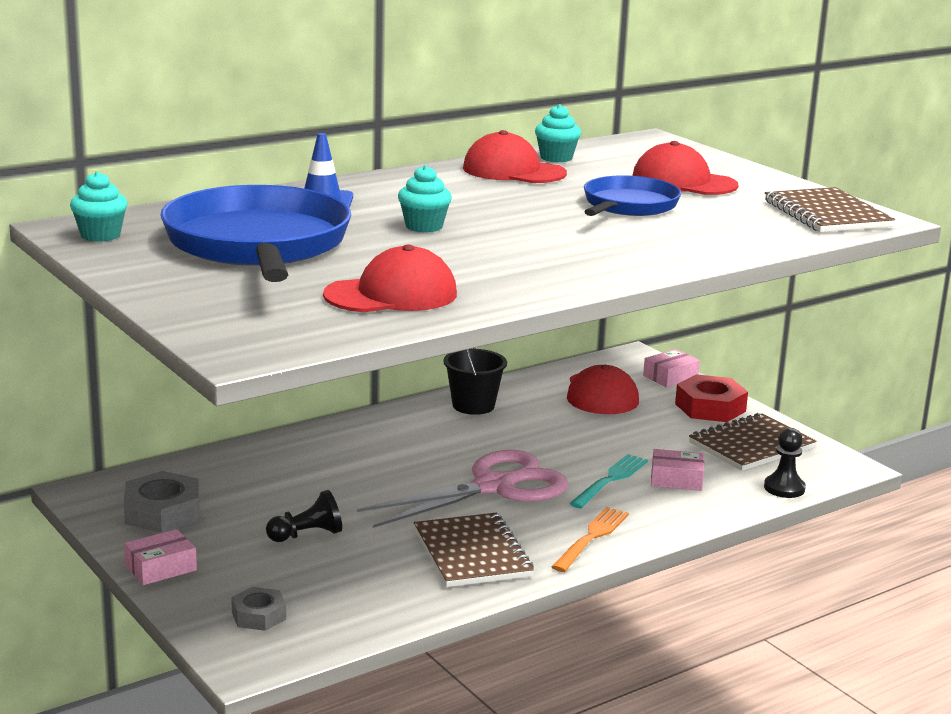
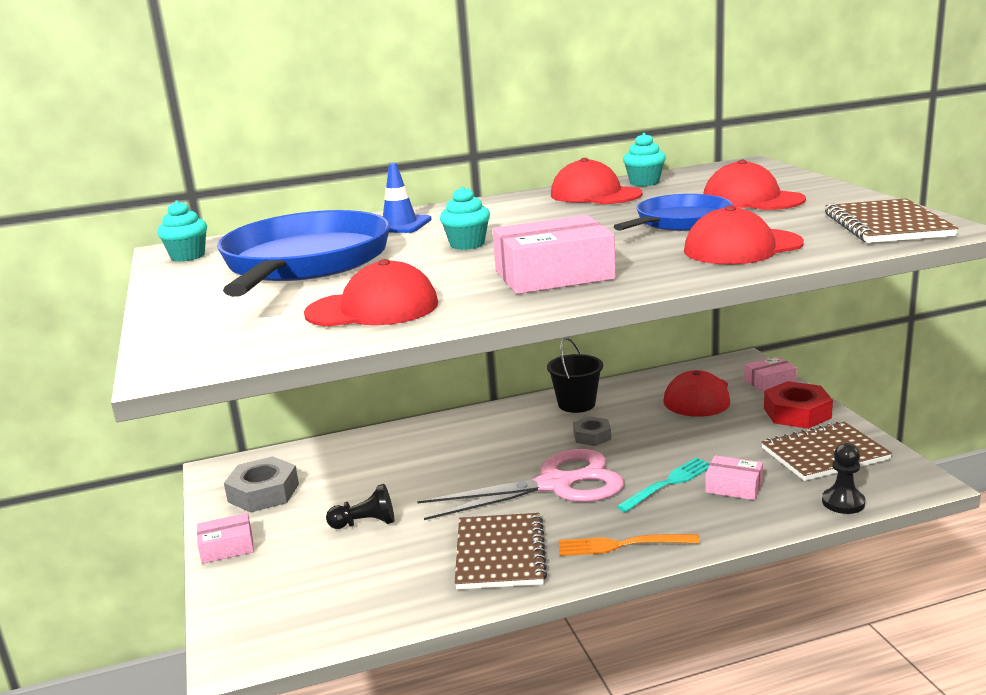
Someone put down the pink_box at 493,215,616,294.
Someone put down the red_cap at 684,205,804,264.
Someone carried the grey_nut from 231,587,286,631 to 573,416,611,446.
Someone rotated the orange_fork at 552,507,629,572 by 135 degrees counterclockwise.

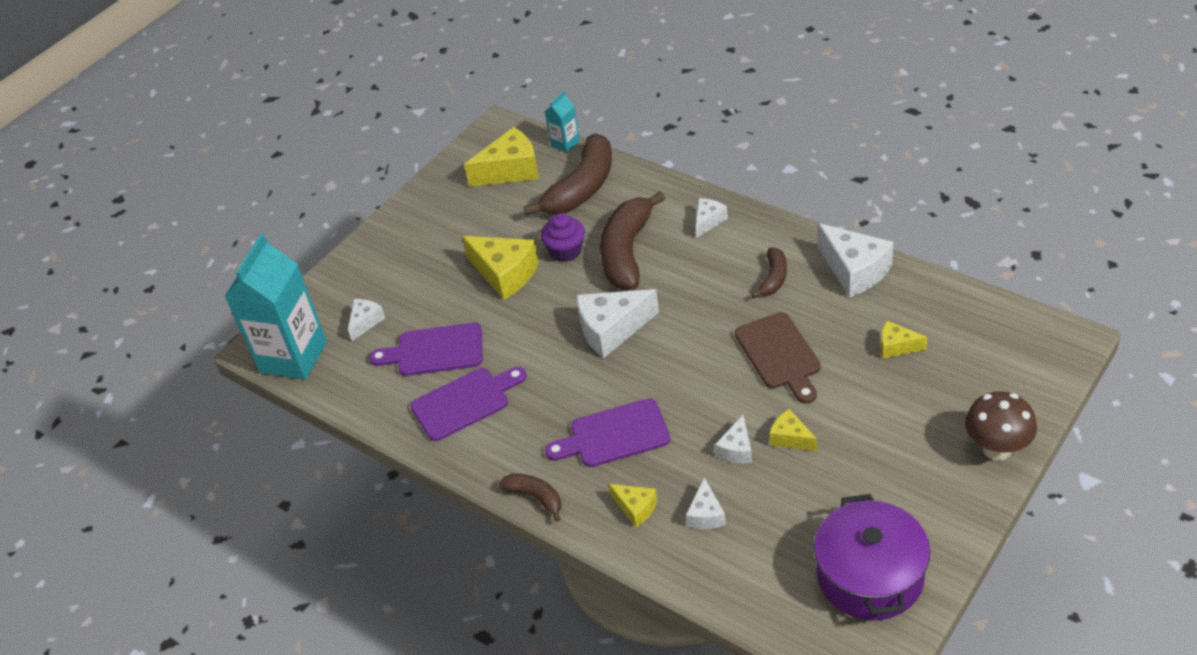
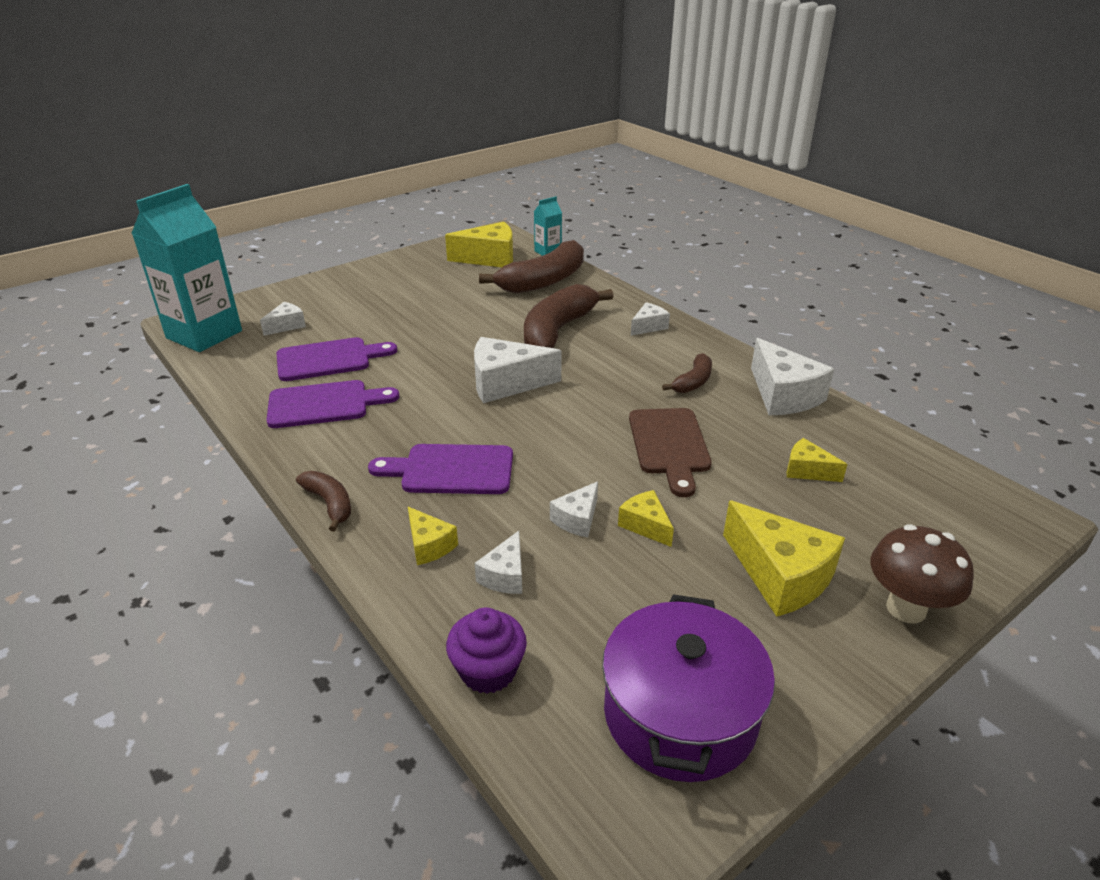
Someone carried the yellow_cheese from 462,236,539,300 to 723,501,845,617.
Someone carried the purple_cupcake from 541,213,585,262 to 446,607,527,694.
Someone rotated the purple_cutting_board at 369,323,483,376 by 150 degrees clockwise.

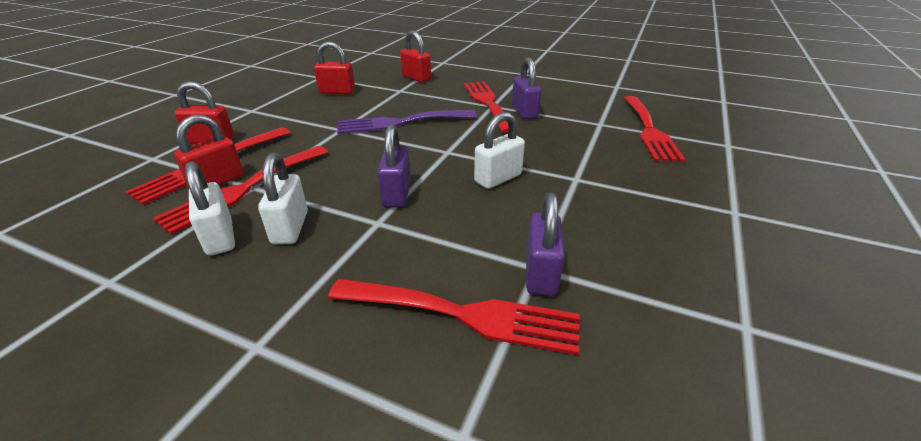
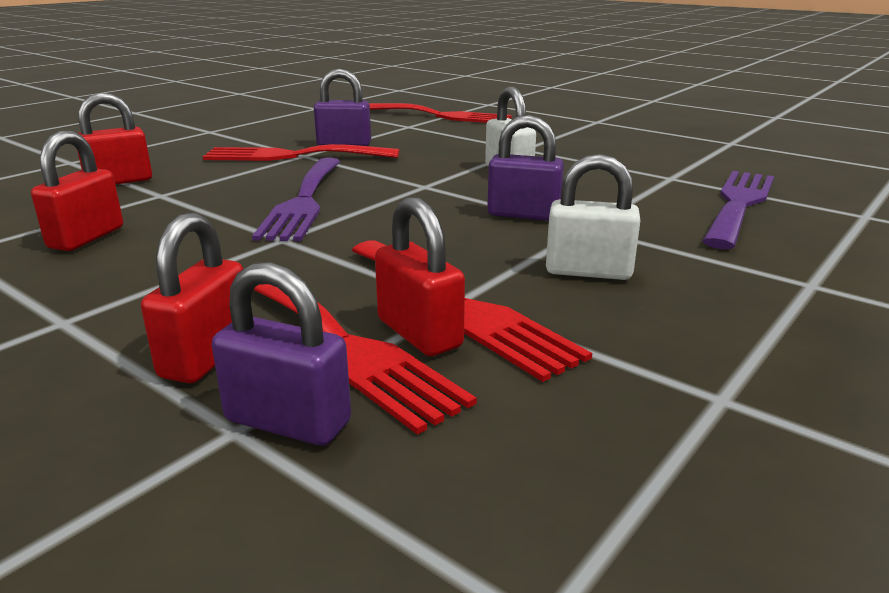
Someone took away the white_padlock at 185,161,235,256.
Someone carried the purple_padlock from 526,192,565,296 to 212,262,351,446.
Someone repainted the red_fork at 328,279,580,355, which became the purple_fork at 703,171,774,249.

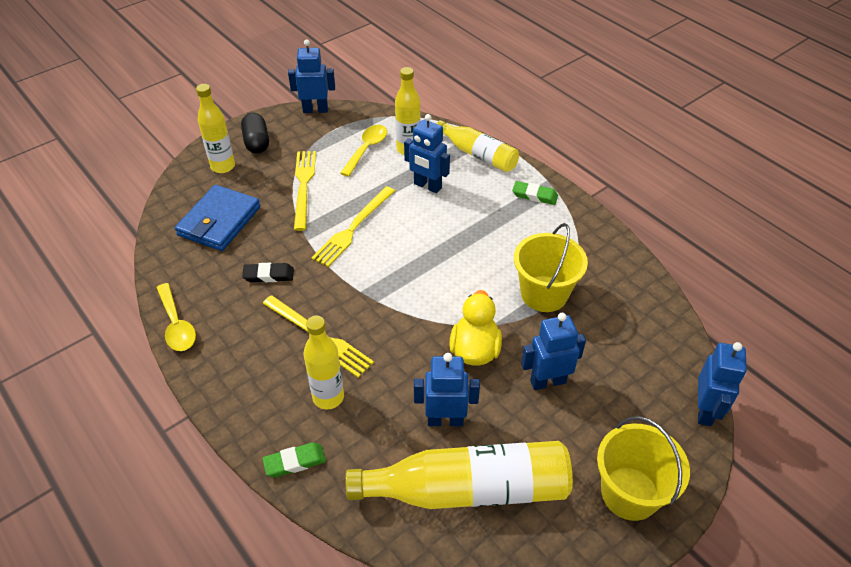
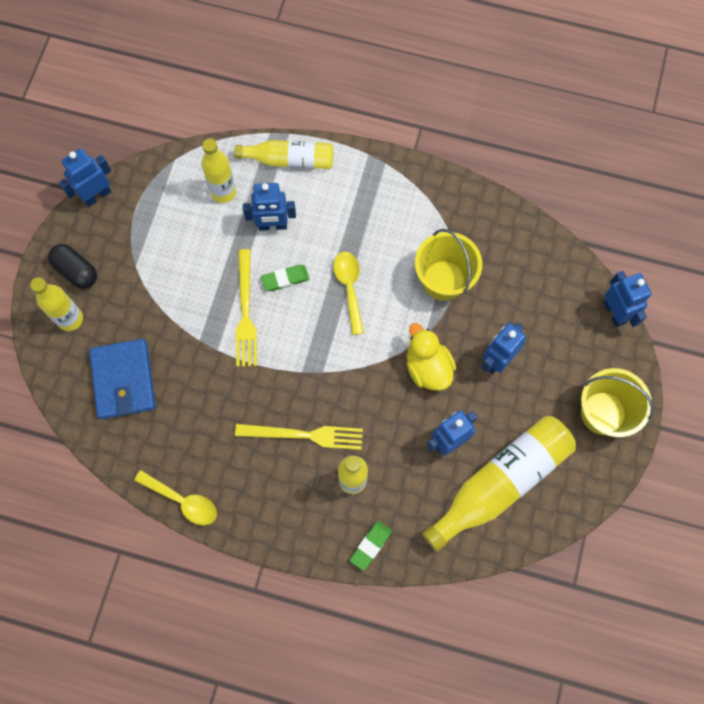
Someone took away the black_eraser at 242,263,294,282.
Someone took away the yellow_fork at 294,151,316,231.
Someone carried the yellow_spoon from 340,125,387,177 to 333,252,364,335.
Someone carried the green_eraser from 512,181,558,205 to 261,265,310,291.

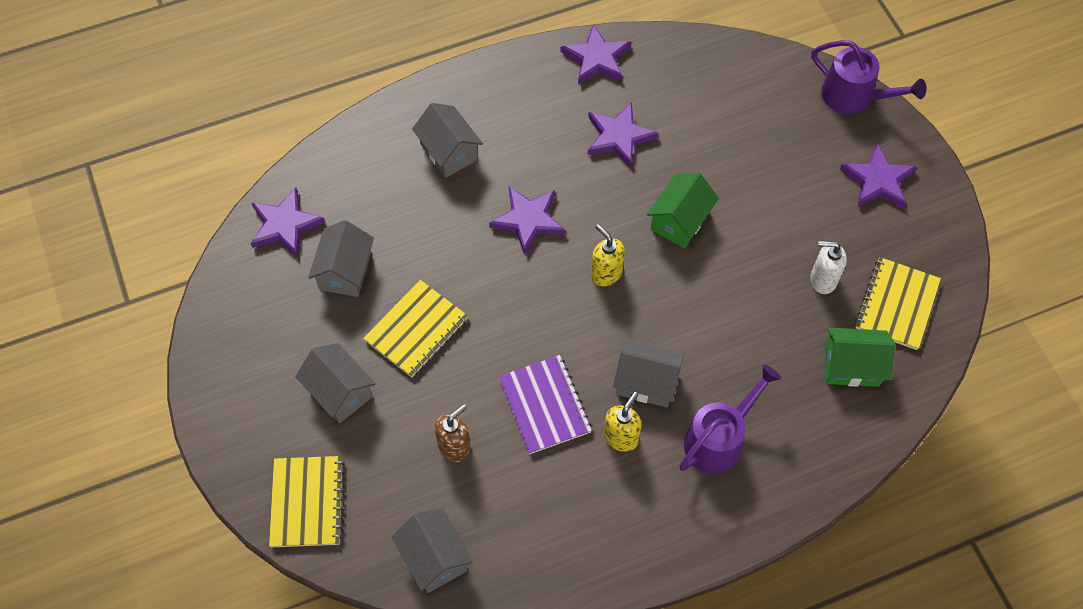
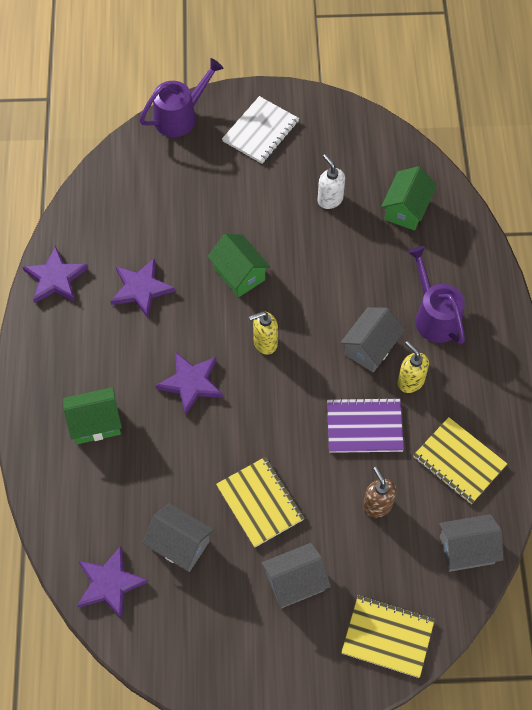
Someone carried the yellow_notebook from 855,257,941,350 to 413,417,507,504.
Someone swapped the purple_star at 840,144,916,209 for the white_notebook at 222,96,299,164.
Someone repainted the grey_house at 412,103,483,178, which became the green_house at 63,387,122,444.
Someone rotated the white_soap_dispenser at 810,241,847,294 by 120 degrees clockwise.

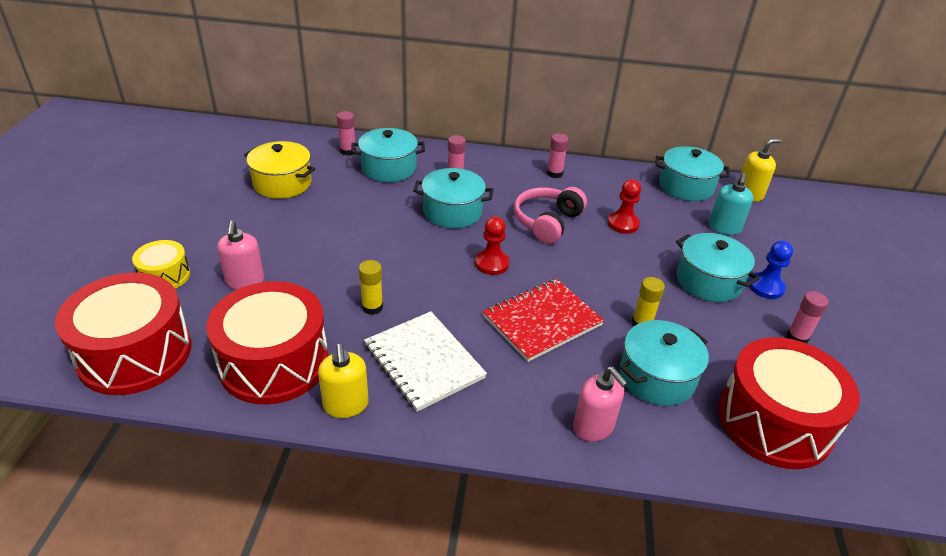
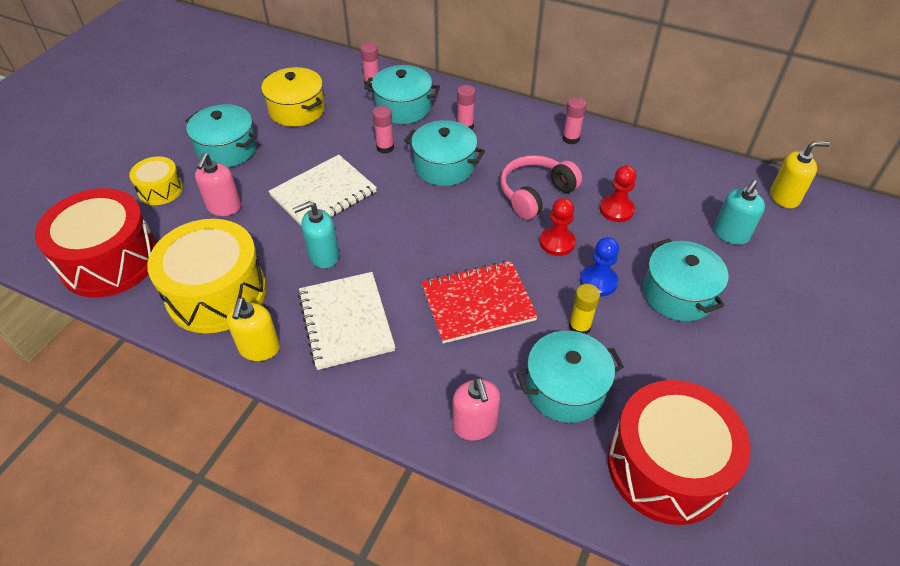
Someone put down the white_notebook at 268,155,377,227.
Someone carried the red_pawn from 475,217,510,275 to 540,198,576,256.
Someone carried the turquoise_pot from 656,146,730,201 to 185,104,257,168.
Someone carried the blue_pawn from 749,241,793,299 to 580,237,619,297.
Someone carried the pink_glue_stick from 787,291,829,343 to 373,106,394,154.
Someone swapped the yellow_glue_stick at 359,260,383,315 for the turquoise_soap_dispenser at 293,201,339,268.
Someone repainted the red_drum at 206,281,328,404, which became the yellow_drum at 147,219,267,333.

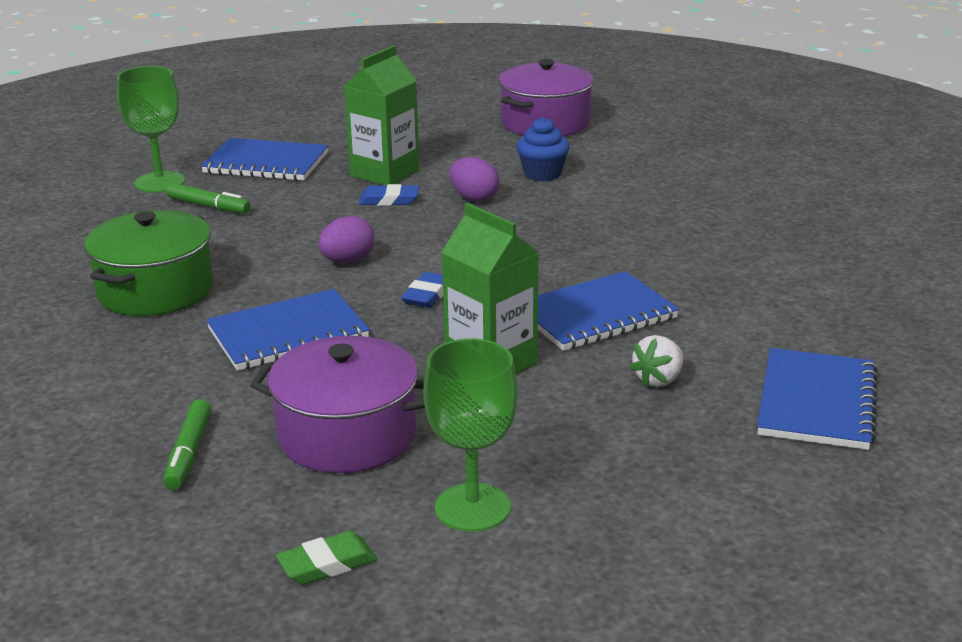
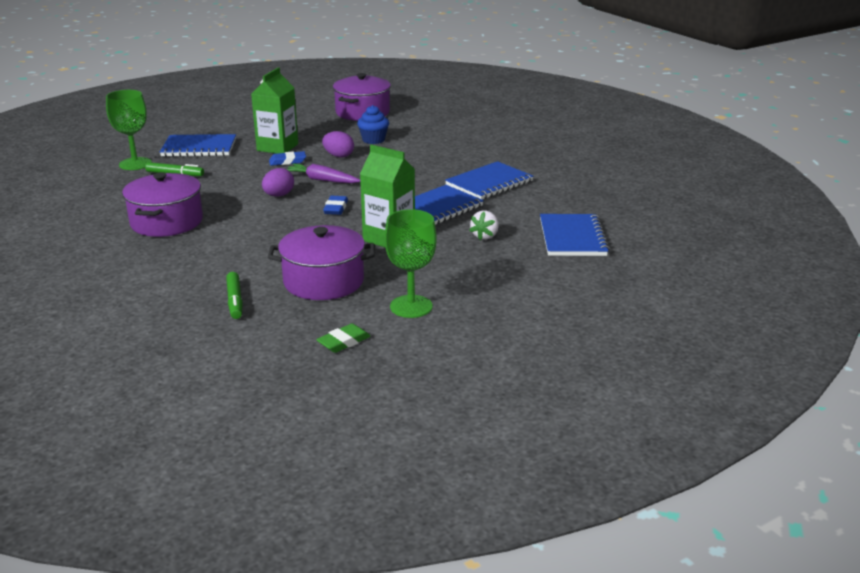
Someone put down the purple_carrot at 286,164,360,183.
Someone carried the blue_notebook from 206,289,370,371 to 445,161,533,199.
Someone repainted the green_pot at 84,210,213,316, which became the purple_pot at 122,172,203,237.

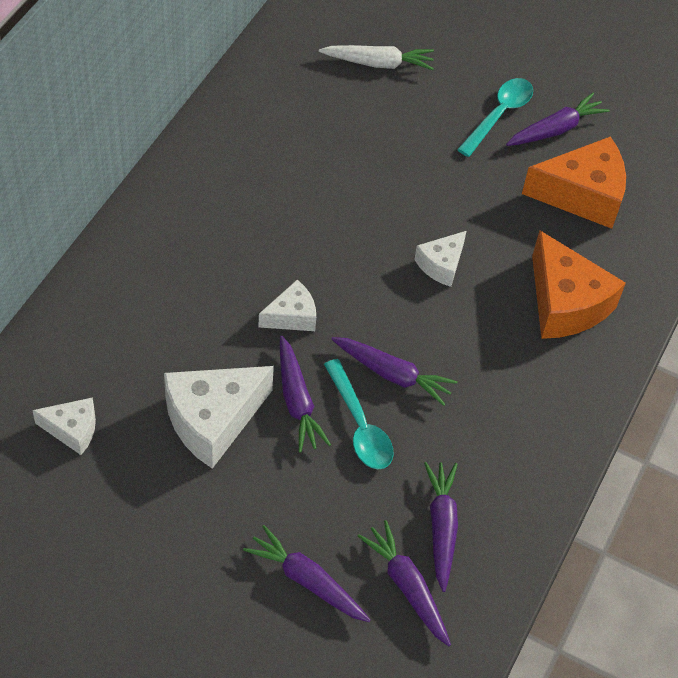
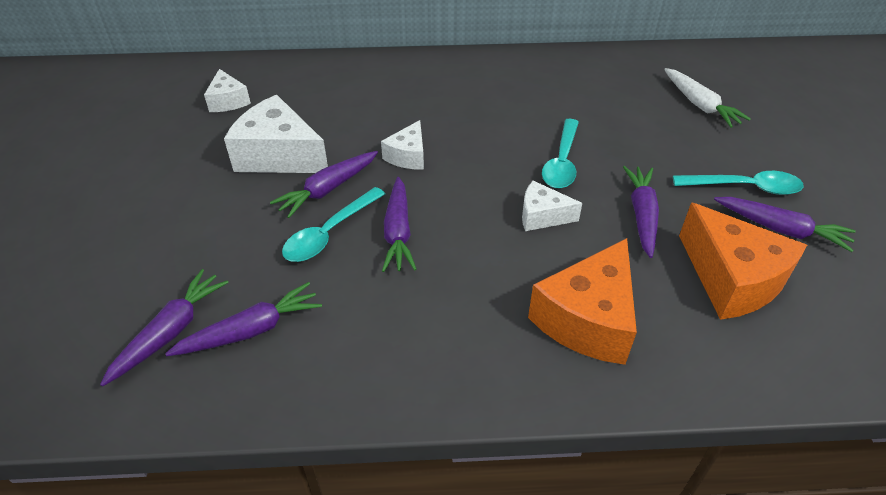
Someone put down the turquoise_spoon at 542,119,579,188.
Someone carried the purple_carrot from 243,525,371,622 to 623,166,659,258.
Someone rotated the white_cheese at 258,280,316,331 by 75 degrees clockwise.

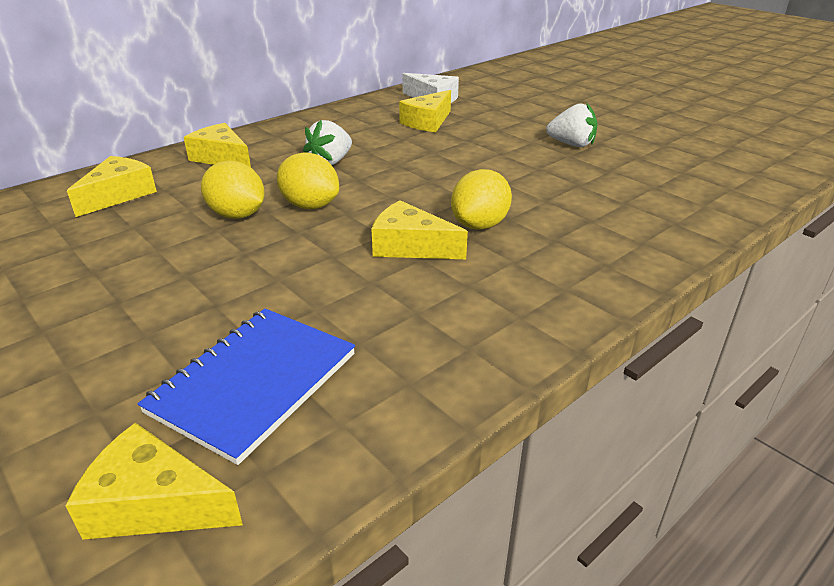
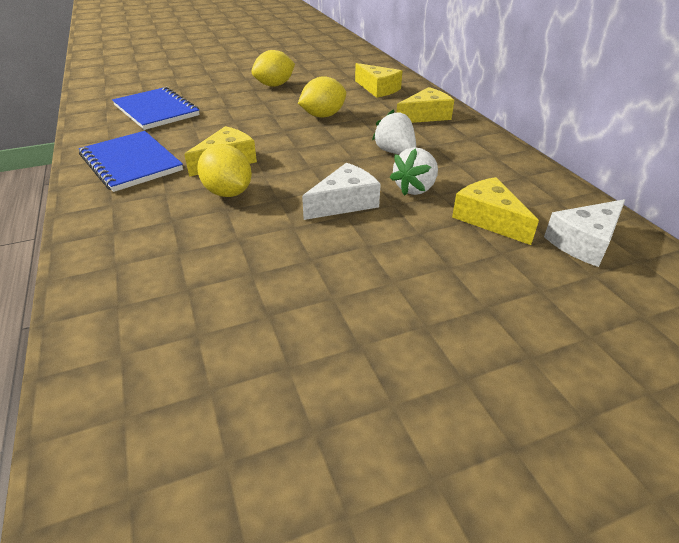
Someone took away the yellow_cheese at 66,423,243,540.
Someone put down the blue_notebook at 79,131,183,192.
Someone put down the white_cheese at 302,163,381,220.
Someone carried the yellow_lemon from 277,153,339,209 to 251,50,295,87.
Someone carried the white_strawberry from 546,103,598,147 to 390,147,438,196.

